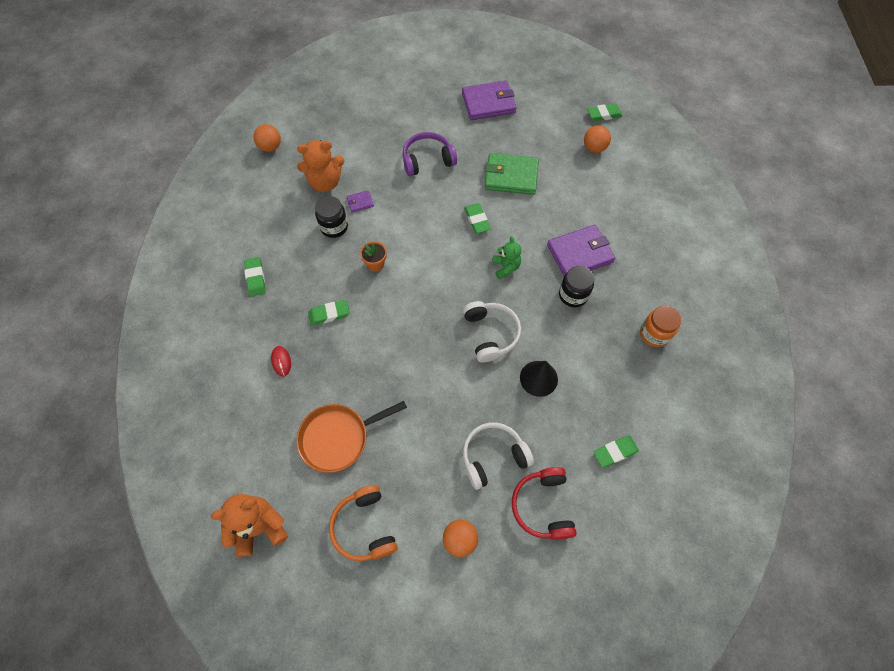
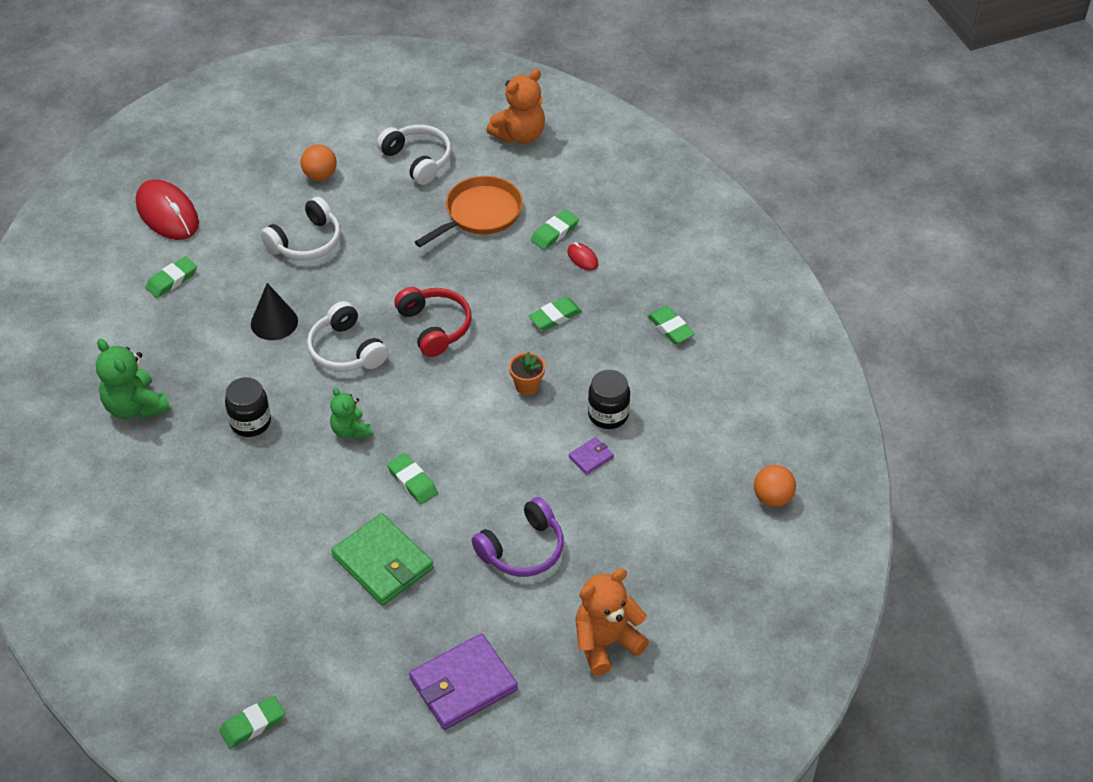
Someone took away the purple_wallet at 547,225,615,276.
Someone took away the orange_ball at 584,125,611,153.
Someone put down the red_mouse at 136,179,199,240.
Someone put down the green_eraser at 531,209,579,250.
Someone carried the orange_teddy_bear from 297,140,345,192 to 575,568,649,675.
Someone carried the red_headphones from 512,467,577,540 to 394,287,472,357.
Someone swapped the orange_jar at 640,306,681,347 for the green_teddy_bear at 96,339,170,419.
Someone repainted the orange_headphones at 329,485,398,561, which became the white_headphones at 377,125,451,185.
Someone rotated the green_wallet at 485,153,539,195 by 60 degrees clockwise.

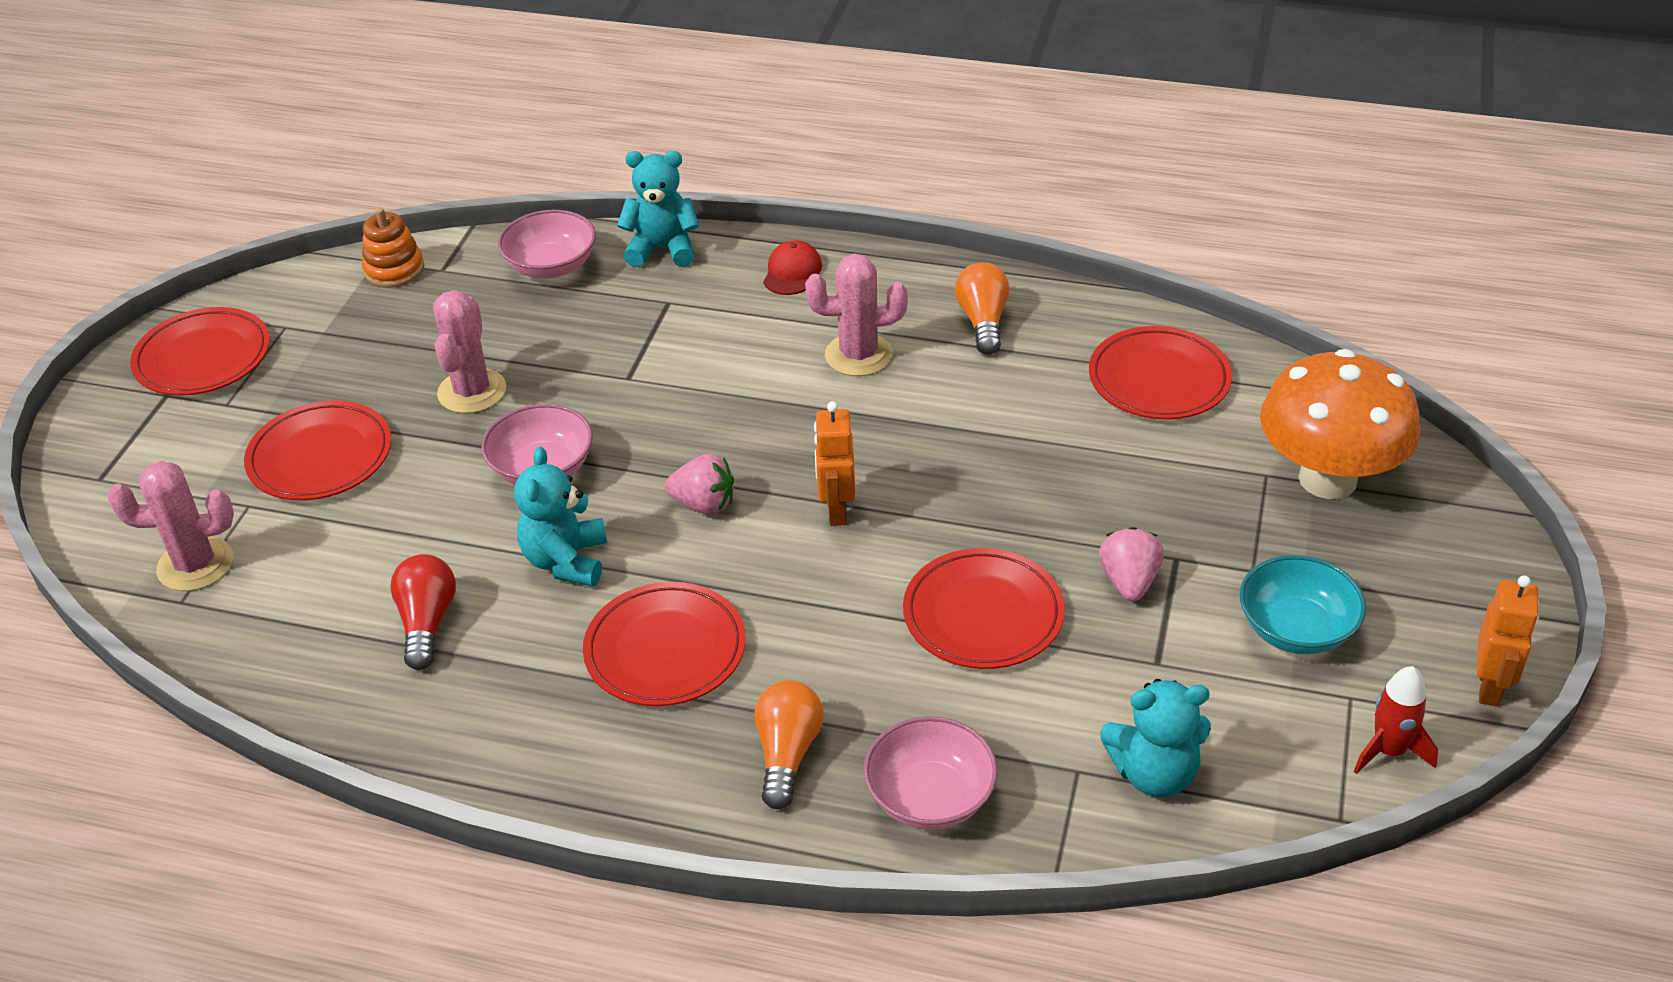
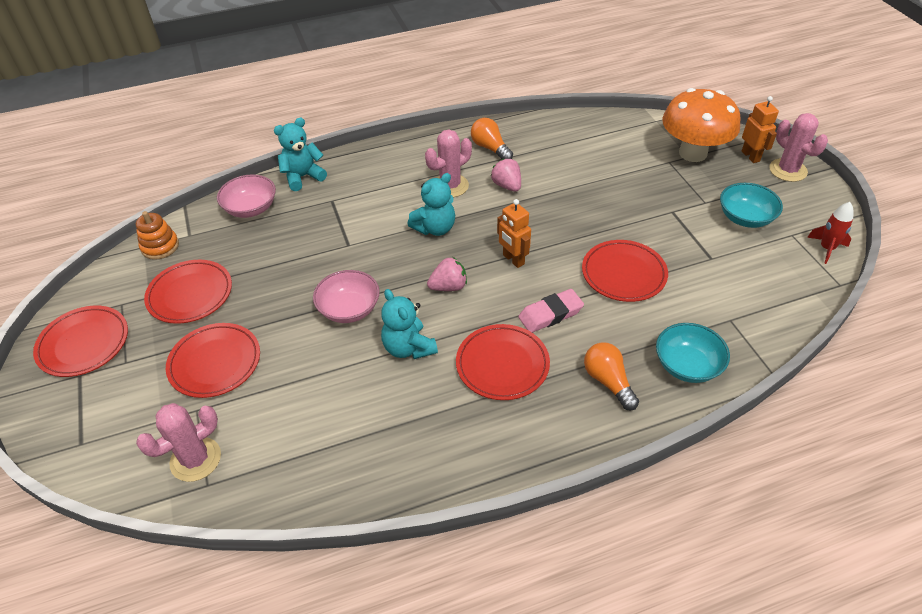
Someone took away the red_light_bulb at 390,554,456,670.
Someone took away the red_cap at 763,240,822,295.
Someone put down the pink_eraser at 518,289,584,333.
Someone carried the pink_cactus from 433,290,506,414 to 769,113,828,182.
Someone carried the red_plate from 1089,326,1232,420 to 144,260,232,324.
Someone carried the pink_strawberry from 1099,527,1164,601 to 491,159,521,192.
Someone carried the turquoise_teddy_bear from 1100,679,1211,797 to 407,173,455,236.
Someone carried the orange_robot from 1477,575,1539,707 to 742,96,779,163.
Someone repainted the pink_bowl at 864,716,998,830, which became the turquoise_bowl at 656,323,730,383.

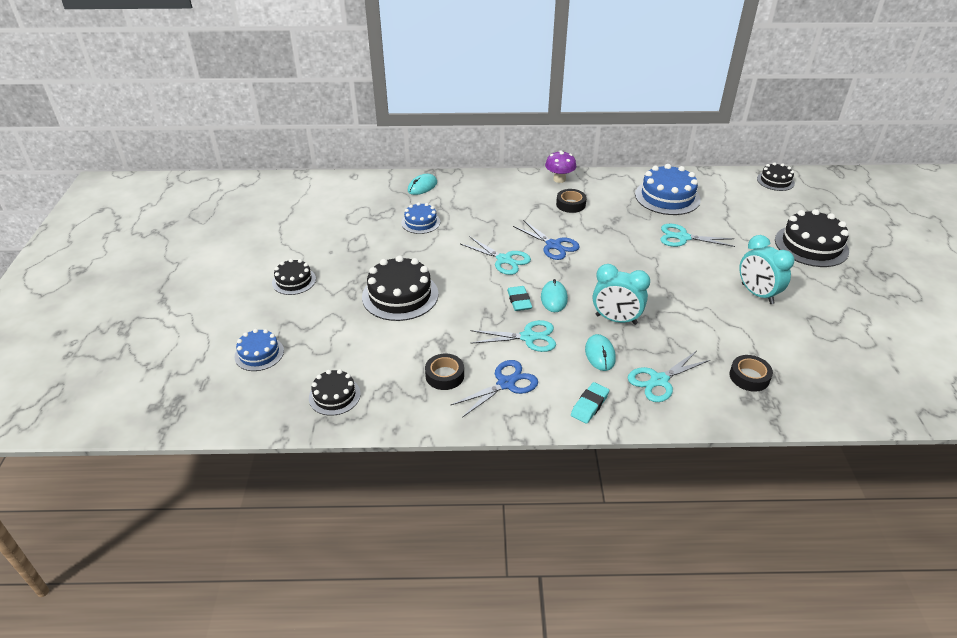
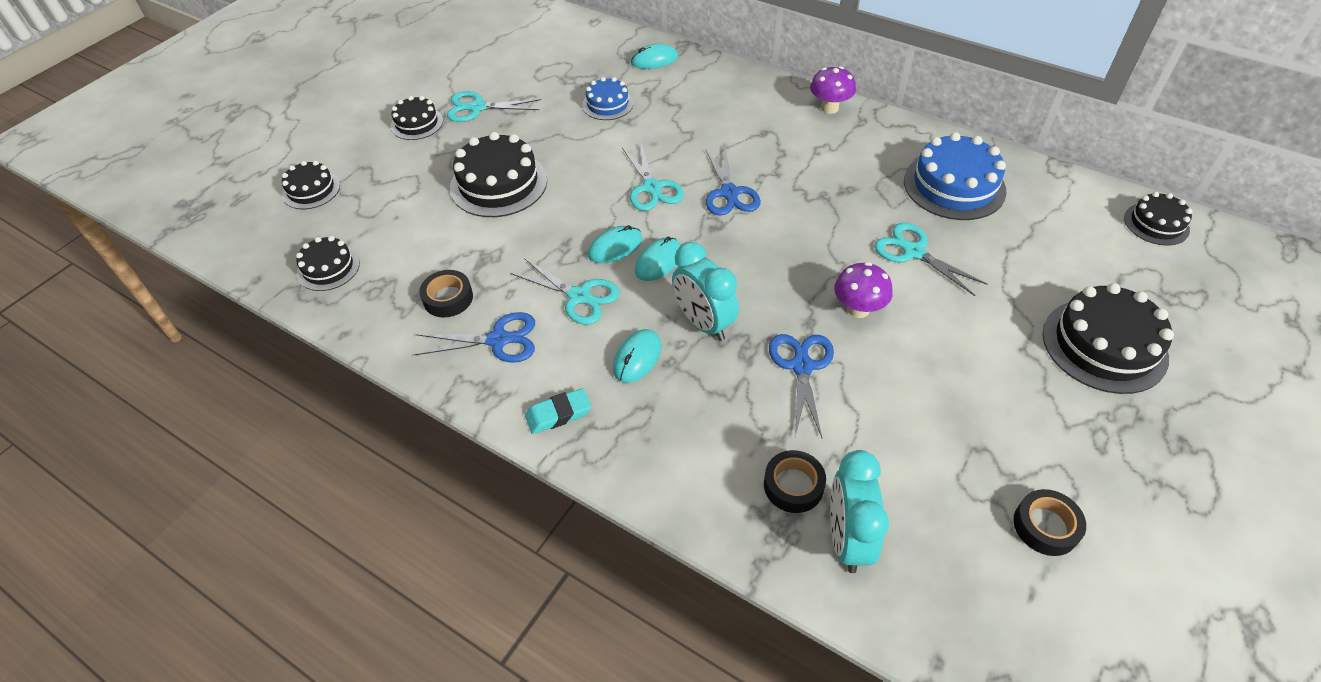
Someone put down the blue_scissors at 769,334,834,438.
Someone put down the purple_mushroom at 834,262,892,318.
Someone carried the black_tape from 556,189,587,213 to 1013,489,1086,556.
Someone carried the turquoise_scissors from 628,351,710,402 to 447,91,541,122.
Someone carried the turquoise_clock from 739,235,794,304 to 830,450,889,573.
Someone swapped the turquoise_eraser at 507,286,532,311 for the turquoise_mouse at 588,225,643,263.
Someone repainted the blue_cake at 234,329,284,371, which became the black_cake at 282,161,340,209.

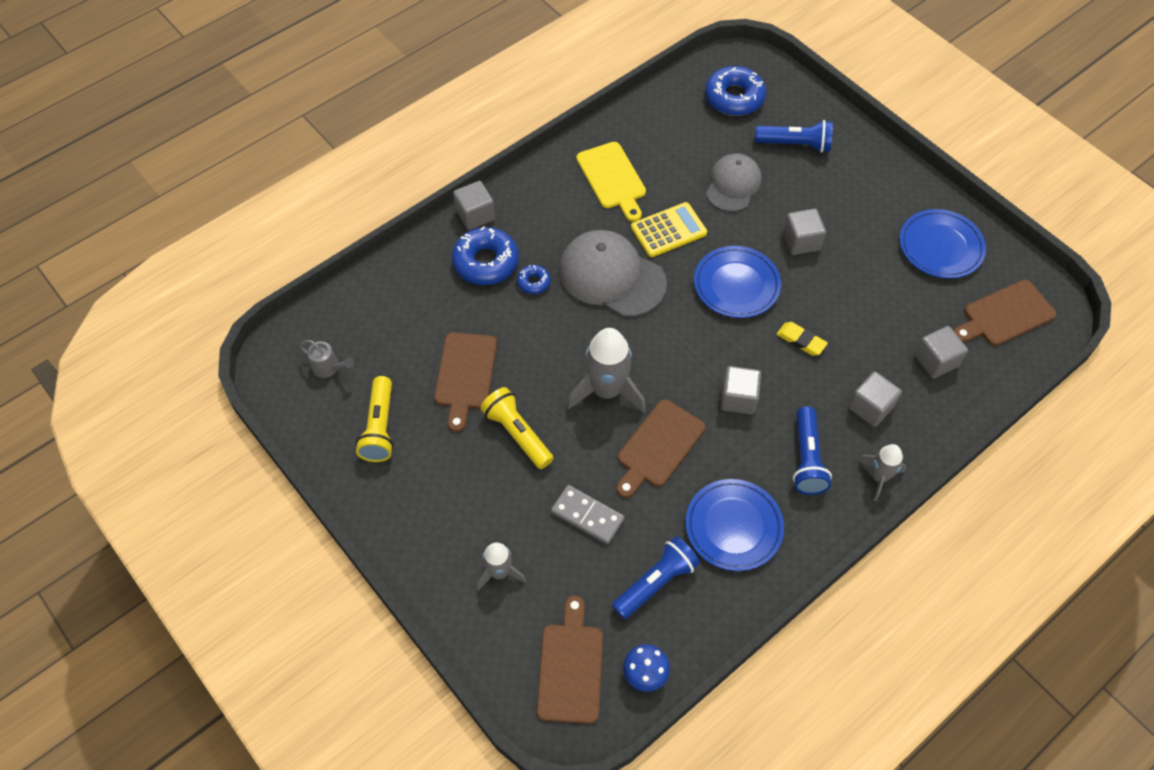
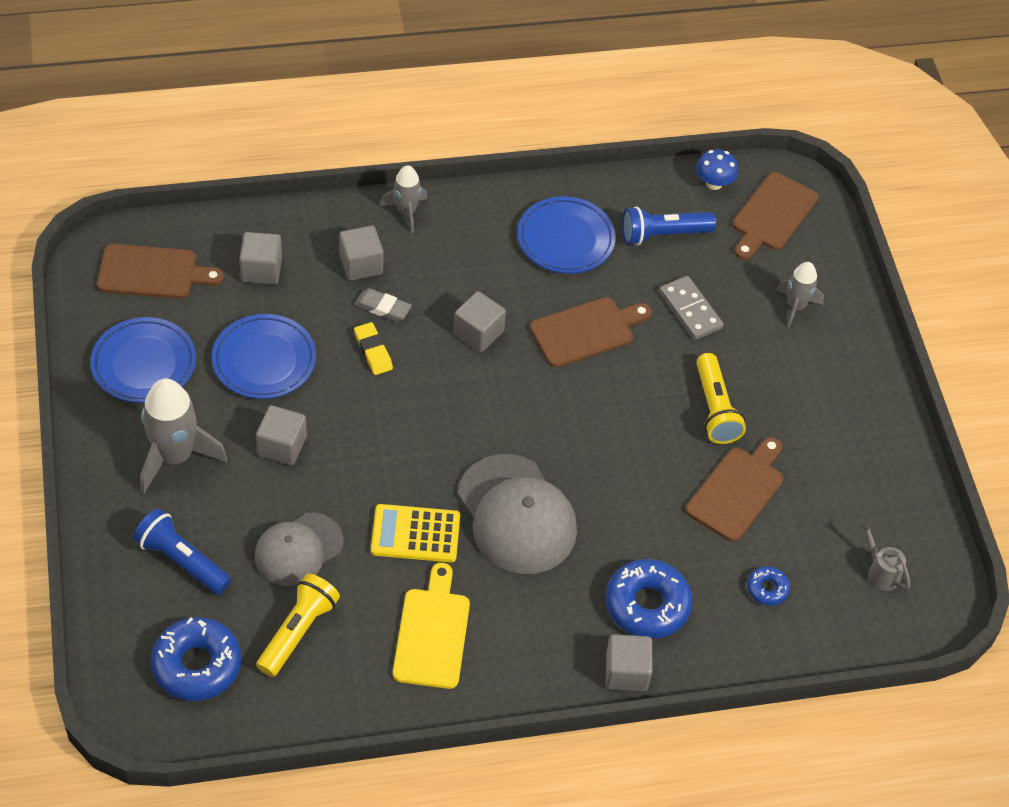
Someone took away the blue_flashlight at 793,406,832,495.
Someone put down the grey_eraser at 354,288,412,322.
Someone carried the yellow_flashlight from 356,376,394,462 to 256,574,340,677.
Someone carried the blue_donut from 517,265,551,294 to 747,566,790,605.
Someone carried the grey_rocket from 567,328,646,413 to 140,378,227,494.
Someone carried the blue_plate from 694,246,781,318 to 212,314,316,399.

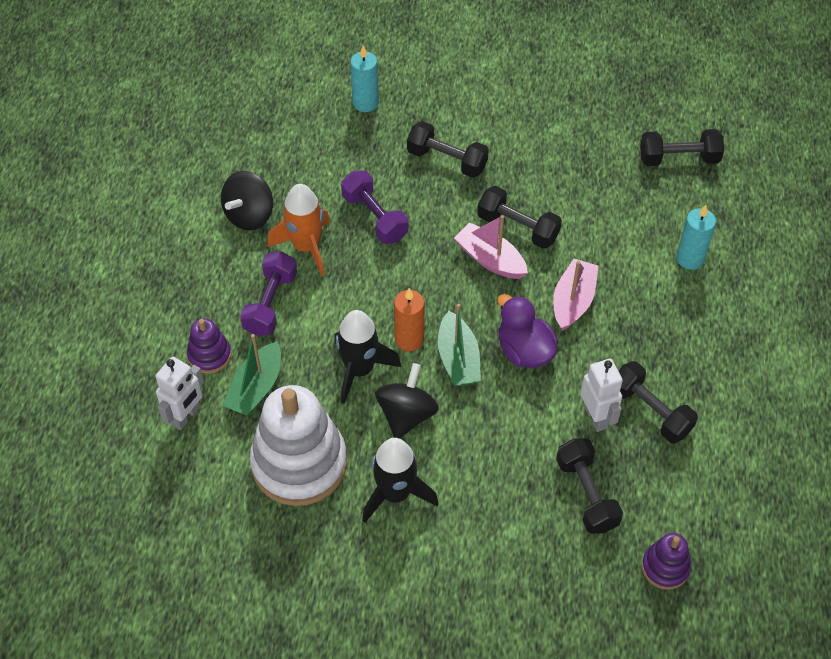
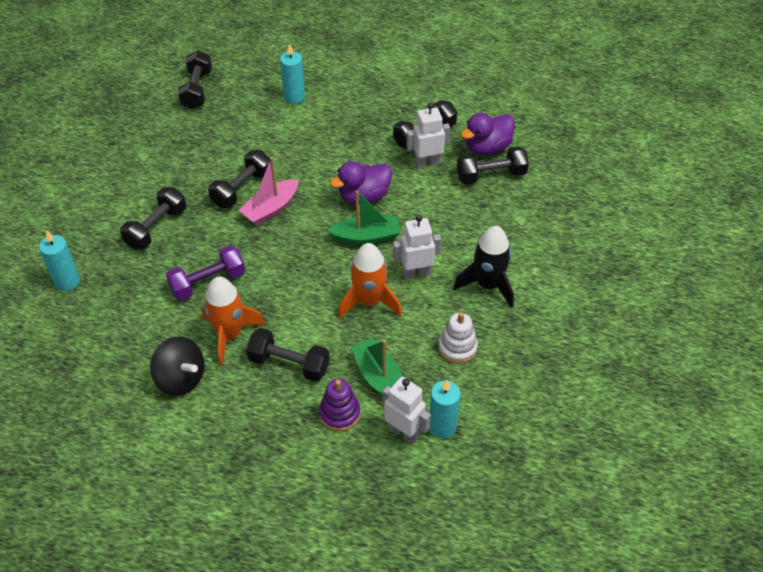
Someone took away the orange_candle at 394,288,425,351.
Someone took away the pink_boat at 553,259,598,331.
Someone took away the purple_stacking_toy at 642,533,691,590.
Someone put down the turquoise_candle at 429,380,460,438.
Someone put down the purple_duck at 461,113,515,155.
Someone swapped the black_spinning_top at 375,363,439,439 for the white_robot at 393,215,441,280.
Someone repainted the purple_dumbbell at 240,251,297,336, which became the black_dumbbell at 246,328,330,382.
Someone repainted the black_rocket at 334,310,401,404, which became the orange_rocket at 338,243,402,319.
Someone rotated the green_boat at 223,334,281,416 by 150 degrees counterclockwise.
Someone scaled the white_stacking_toy at 250,385,347,506 by 0.48.

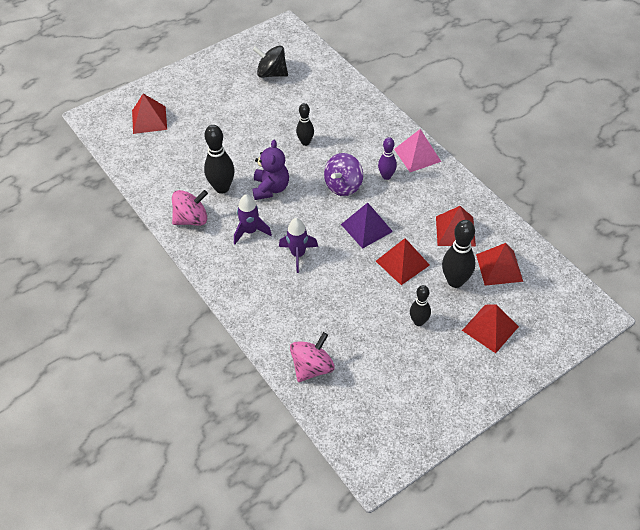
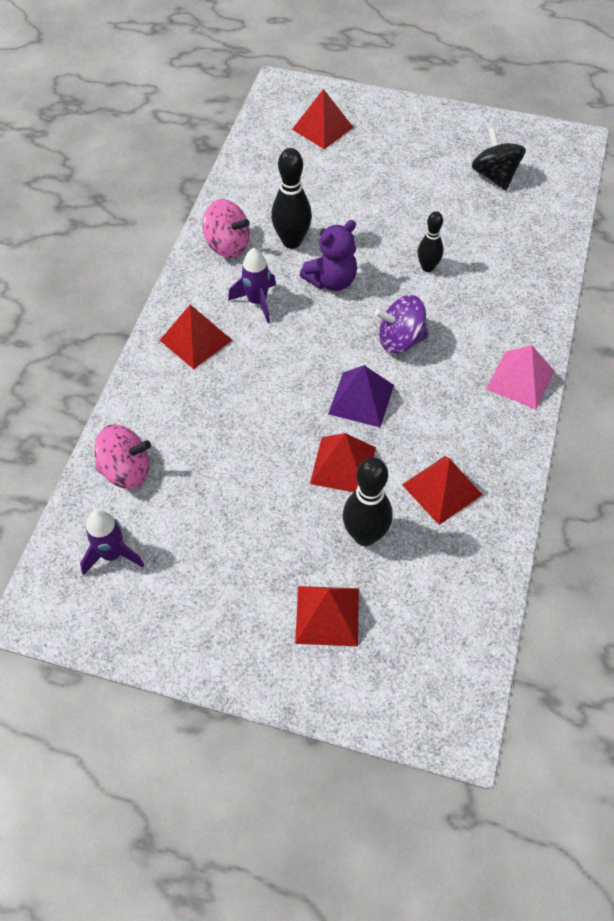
Someone took away the purple_bowling_pin at 378,137,397,180.
Someone took away the black_bowling_pin at 410,285,431,326.
Someone carried the purple_rocket from 279,218,318,273 to 80,510,144,575.
Someone carried the red_pyramid from 476,243,523,286 to 160,304,232,369.

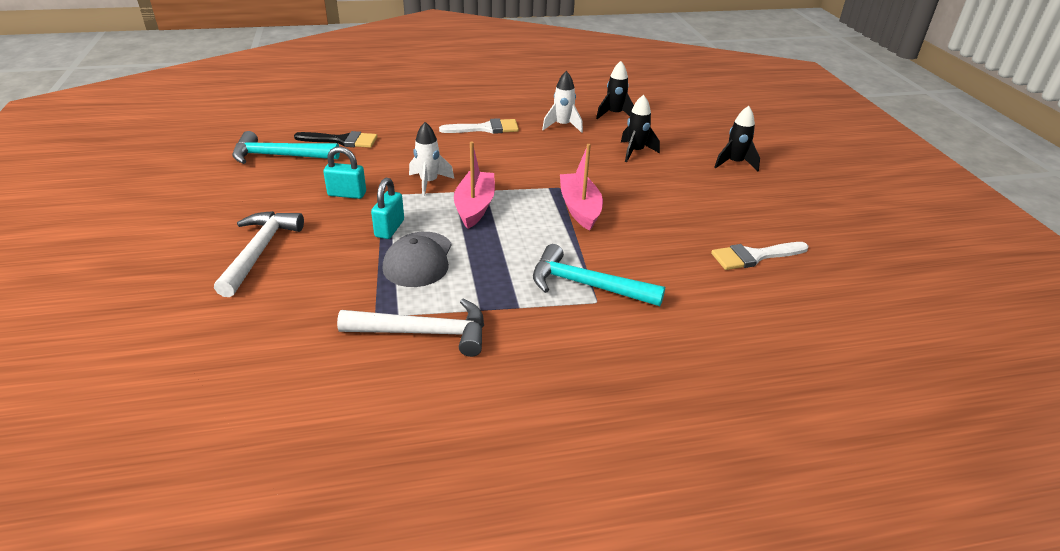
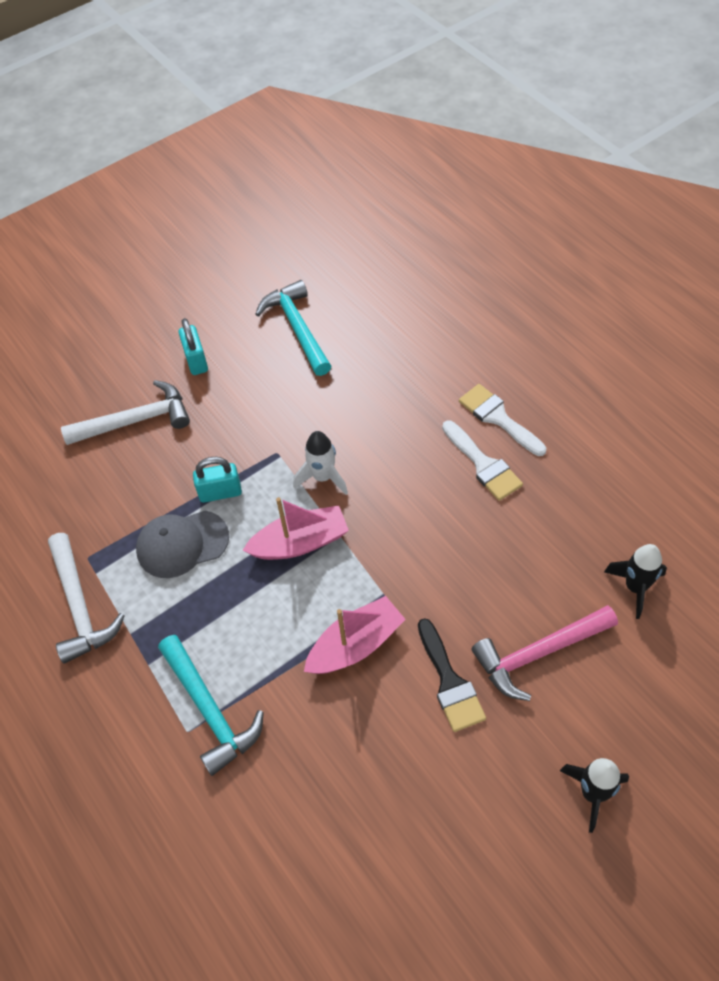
Someone took away the white_rocket at 542,71,583,133.
Someone carried the black_brush from 294,131,378,148 to 418,618,486,732.
Someone carried the turquoise_padlock from 323,146,366,199 to 178,318,208,375.
Someone carried the white_brush from 711,242,808,270 to 459,384,546,456.
Someone swapped the black_rocket at 621,95,660,162 for the pink_hammer at 471,605,618,701.
Someone rotated the turquoise_hammer at 533,244,665,306 by 150 degrees clockwise.

